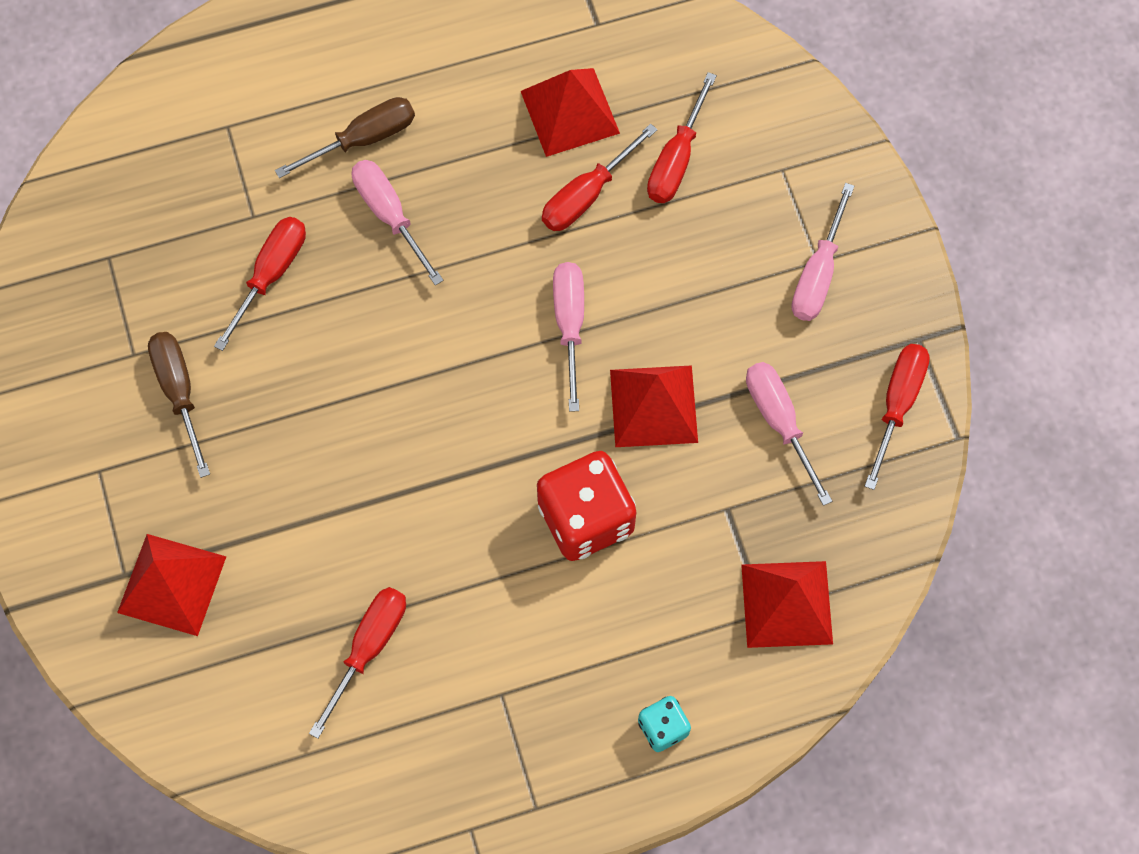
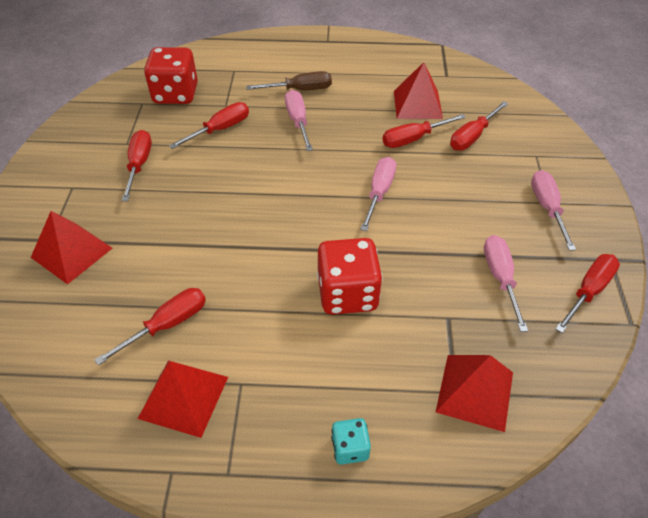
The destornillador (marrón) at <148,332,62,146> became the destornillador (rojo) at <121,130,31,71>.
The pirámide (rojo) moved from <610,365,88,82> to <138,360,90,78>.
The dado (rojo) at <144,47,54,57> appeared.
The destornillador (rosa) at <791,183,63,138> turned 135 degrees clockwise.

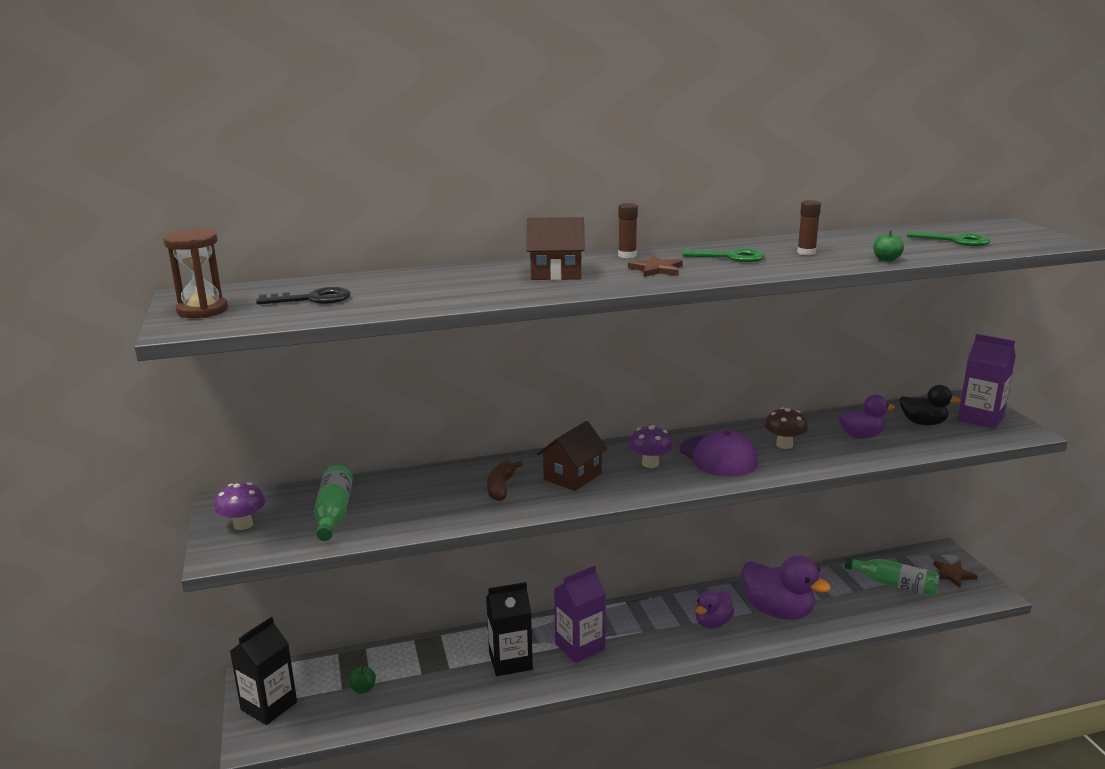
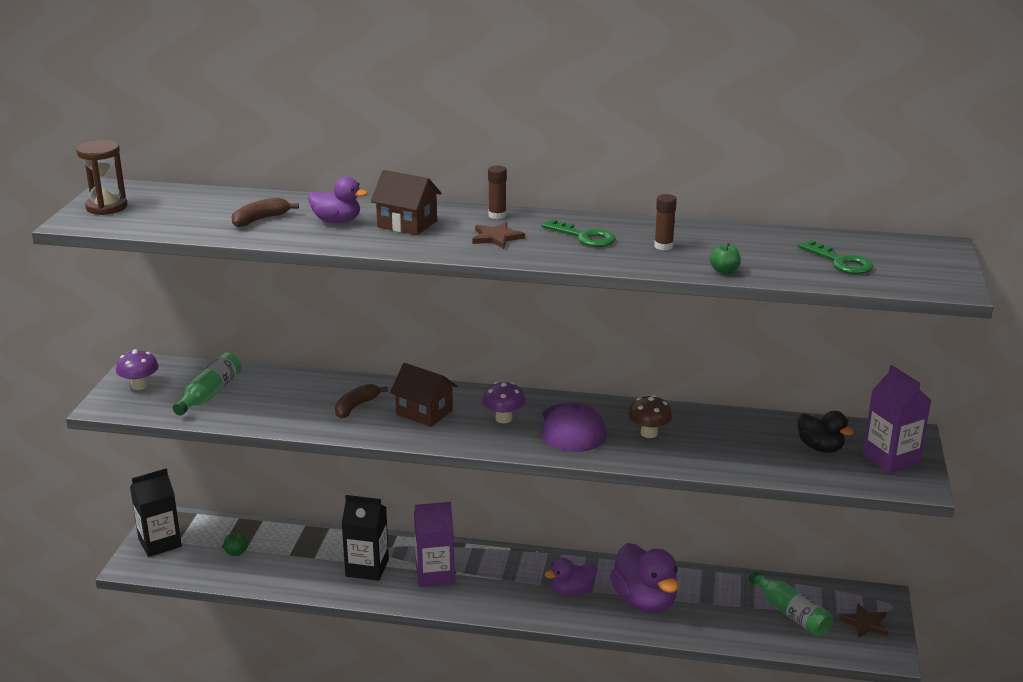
The plátano (marrón) at <232,198,67,29> appeared.
The pato (morado) moved from <838,395,57,44> to <308,177,60,46>.
The casa (marrón) at <537,421,71,70> turned 60 degrees clockwise.
The llave (negro) at <256,287,95,18> disappeared.

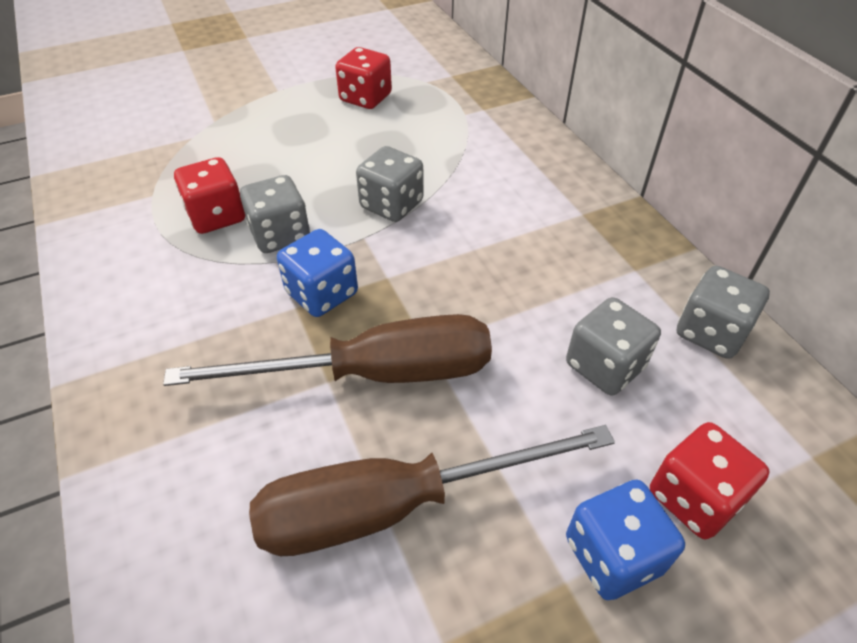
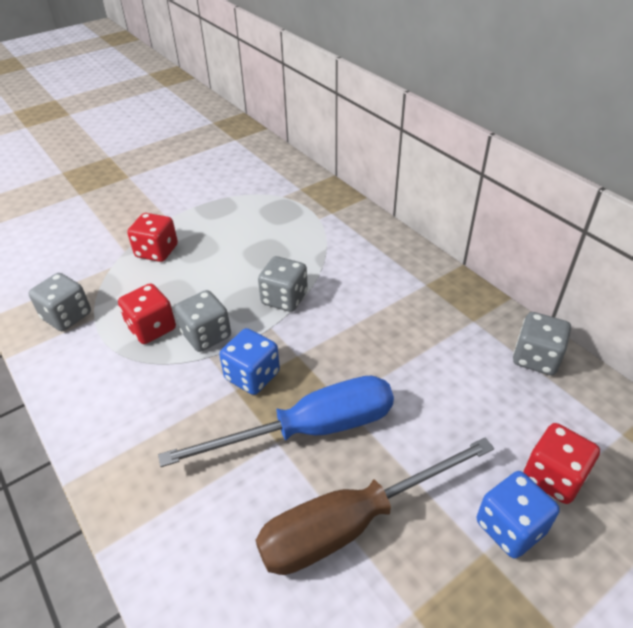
The dado (gris) moved from <566,297,95,99> to <29,273,62,58>.
The dado (rojo) moved from <335,47,57,62> to <127,213,51,49>.
The destornillador (marrón) at <163,314,329,72> became the destornillador (azul) at <158,376,236,91>.

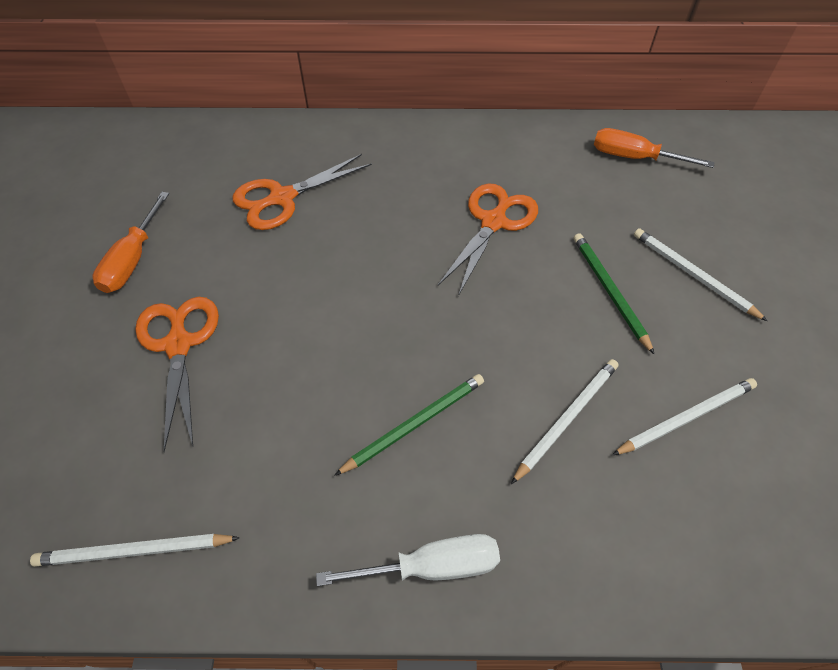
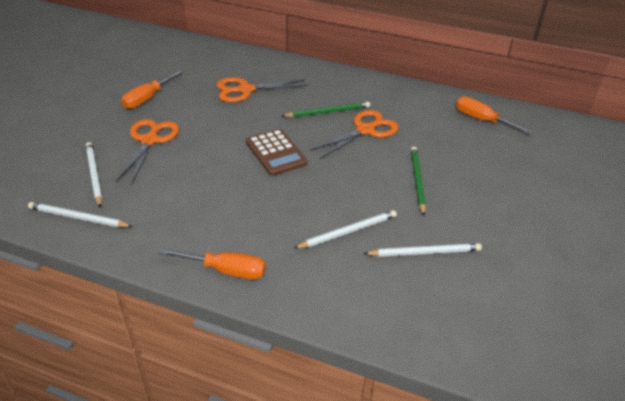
The lápiz (blanco) moved from <634,228,134,93> to <86,142,16,65>.
The destornillador (blanco) at <316,534,184,52> became the destornillador (naranja) at <159,248,107,32>.
The calculadora (marrón) at <246,129,61,47> appeared.
The lápiz (verde) moved from <334,374,150,102> to <282,102,88,16>.

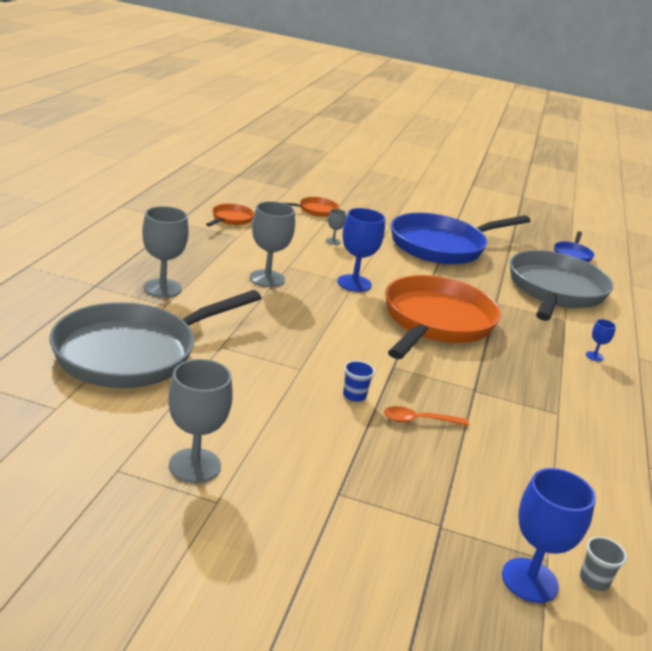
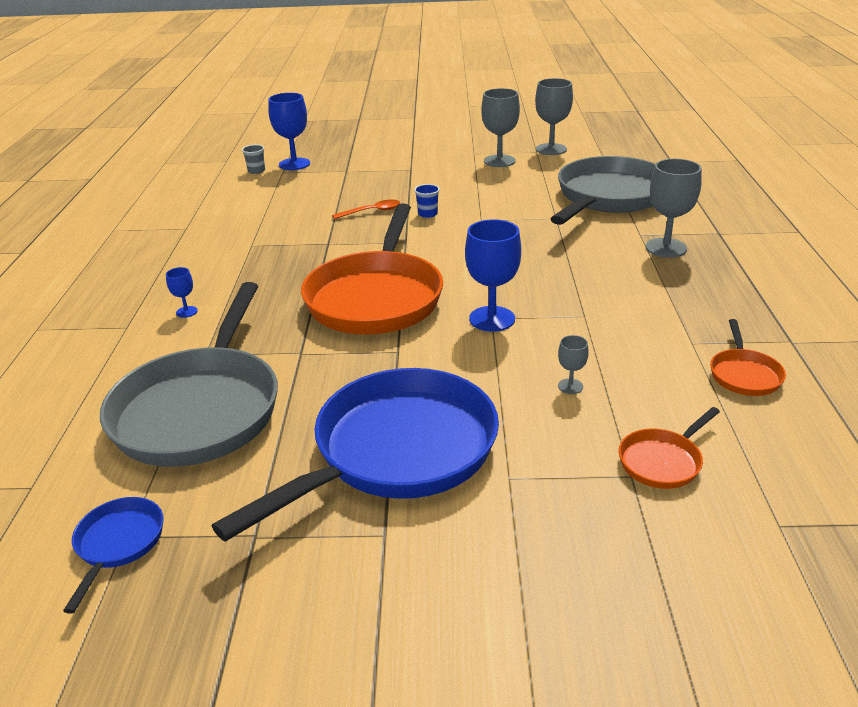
The copa (gris) moved from <250,201,45,86> to <535,78,38,77>.

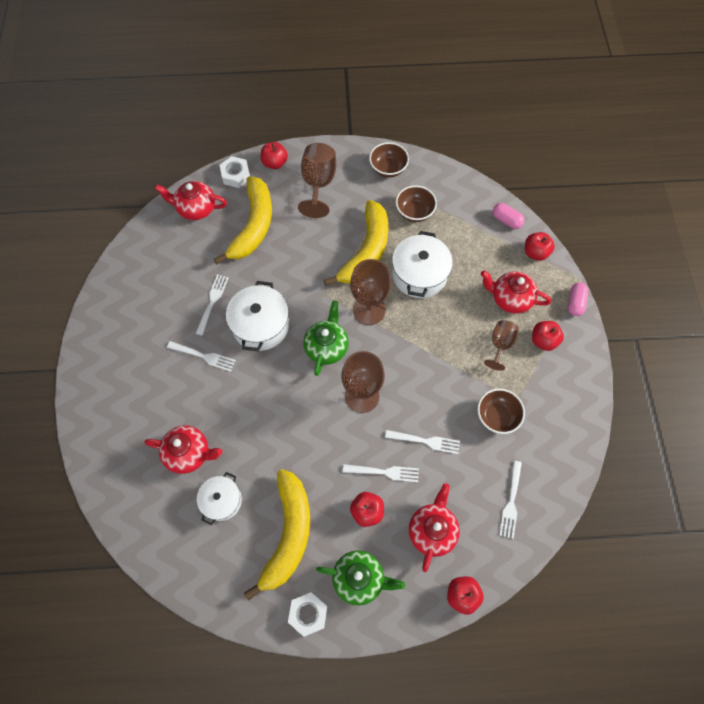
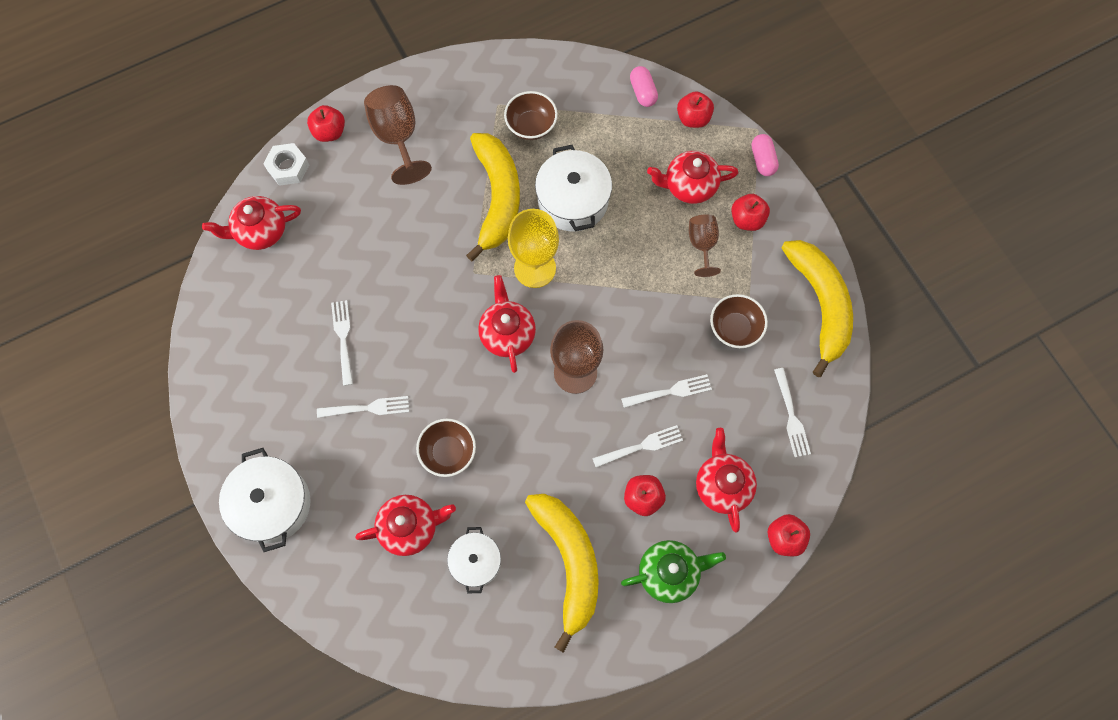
The olla (blanco) moved from <226,281,63,70> to <219,448,92,104>.
The cuenco (marrón) moved from <369,142,40,36> to <416,418,60,59>.
The tetera (verde) at <303,301,46,75> became the tetera (rojo) at <478,275,58,98>.
The copa (marrón) at <350,259,41,66> became the copa (amarillo) at <508,209,51,79>.
The cápsula (rosa) at <493,203,32,26> turned 60 degrees clockwise.
The plátano (amarillo) moved from <214,176,58,88> to <782,240,71,137>.
The tuerca (blanco) at <288,592,40,45> disappeared.

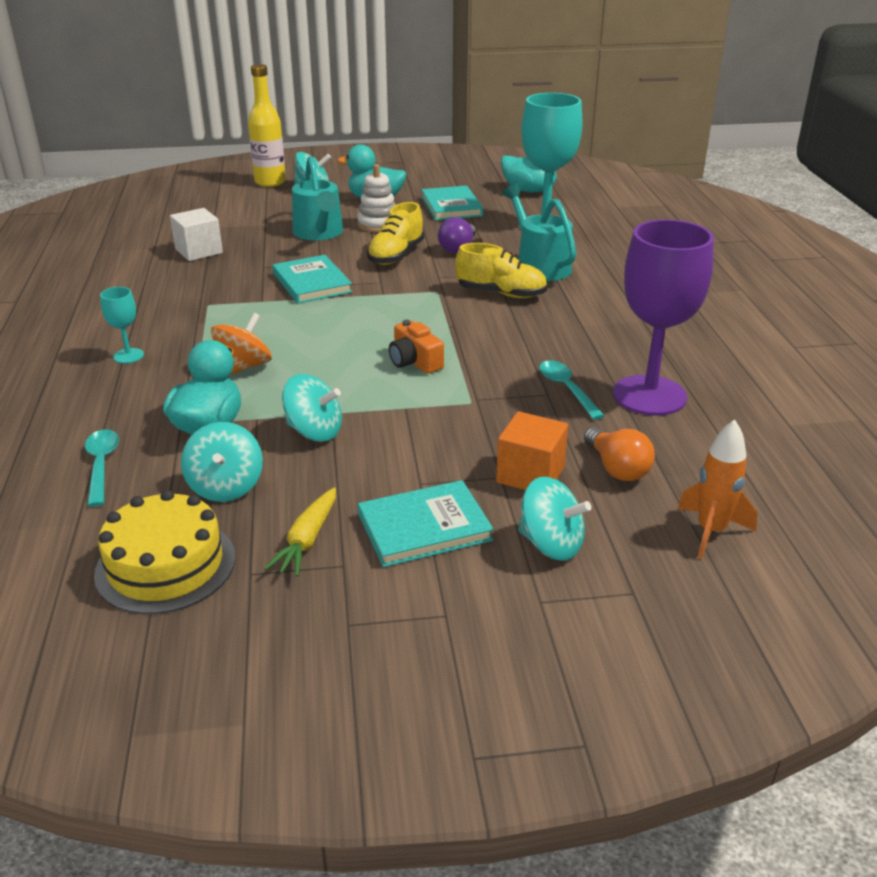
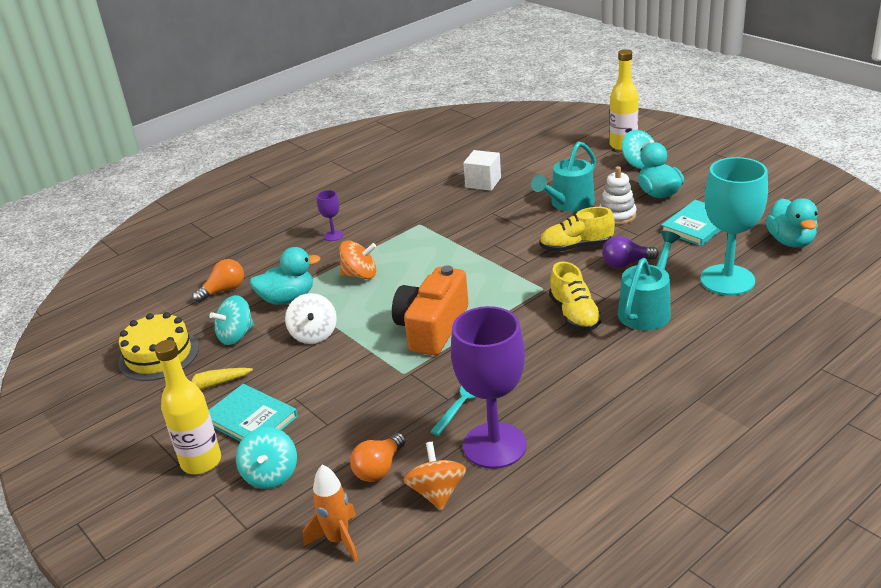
The botella (amarillo) at <155,340,66,134> appeared.
The cuchara (turquesa) at <85,429,34,78> was replaced by the bombilla (naranja) at <192,259,52,44>.
The peonza (turquesa) at <282,374,60,68> became the peonza (blanco) at <285,293,52,51>.
The copa (turquesa) at <100,287,44,76> became the copa (morado) at <317,190,27,51>.
The cámara (naranja) at <389,320,55,54> changed to 1.90 times the size.
The peonza (naranja) at <404,442,62,68> appeared.
The libro (turquesa) at <273,255,79,49> disappeared.
The cubo (naranja) at <496,411,72,79> disappeared.

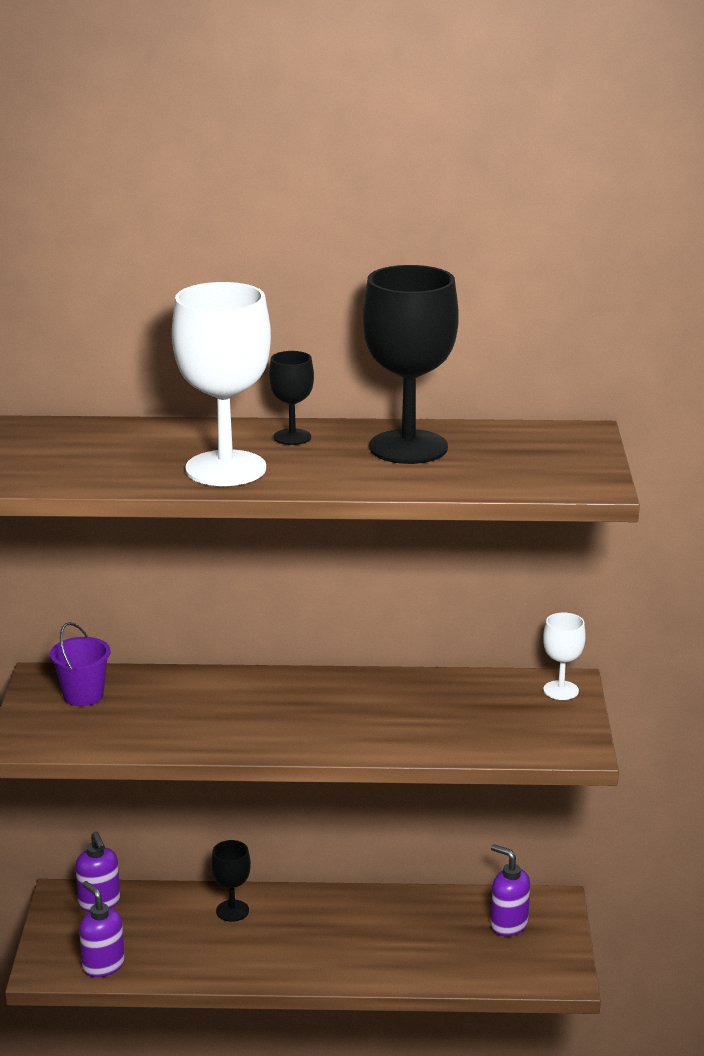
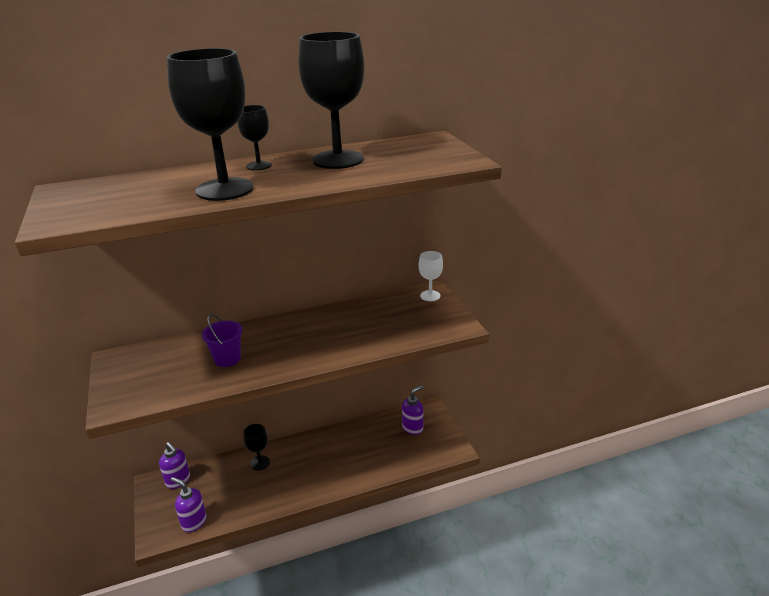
The copa (blanco) at <172,282,99,204> became the copa (negro) at <167,48,87,153>.
The balde (morado) moved from <50,622,61,84> to <201,314,42,53>.
The dispensador de jabón (morado) at <491,844,39,92> turned 120 degrees clockwise.

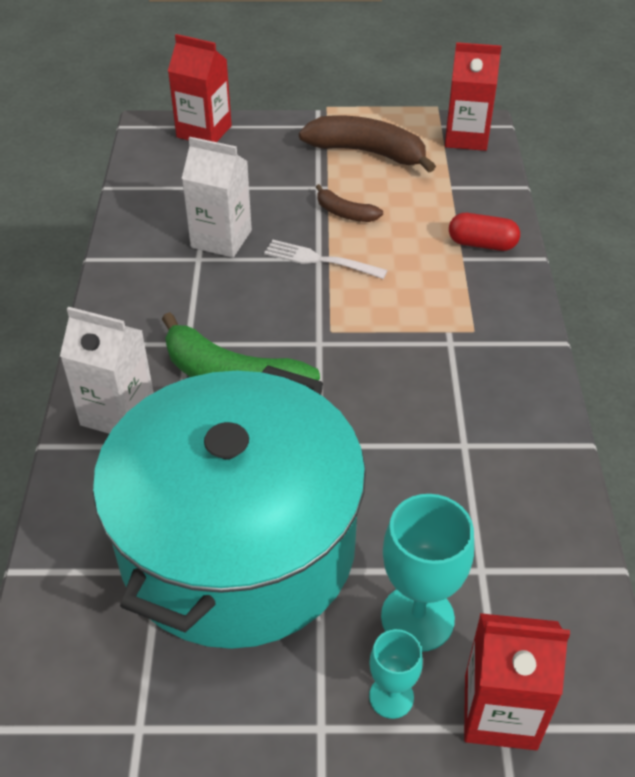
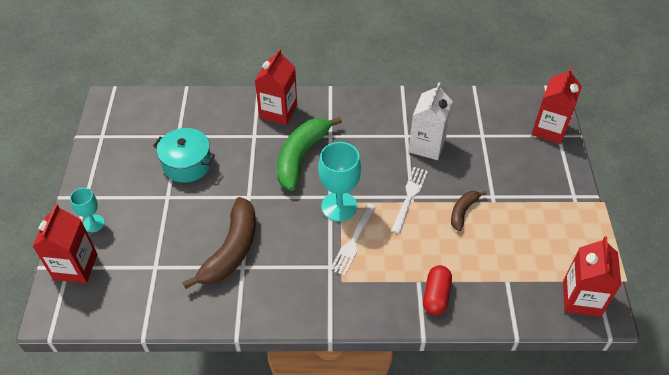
The olla (turquesa) at <93,365,273,284> changed to 0.42 times the size.
The plátano (marrón) moved from <299,116,137,56> to <182,197,74,92>.
The cartón de leche (blanco) at <60,307,94,127> became the cartón de leche (rojo) at <255,49,42,76>.
The copa (turquesa) moved from <381,494,93,158> to <318,142,43,80>.
The tenedor (blanco) at <330,203,46,73> appeared.

